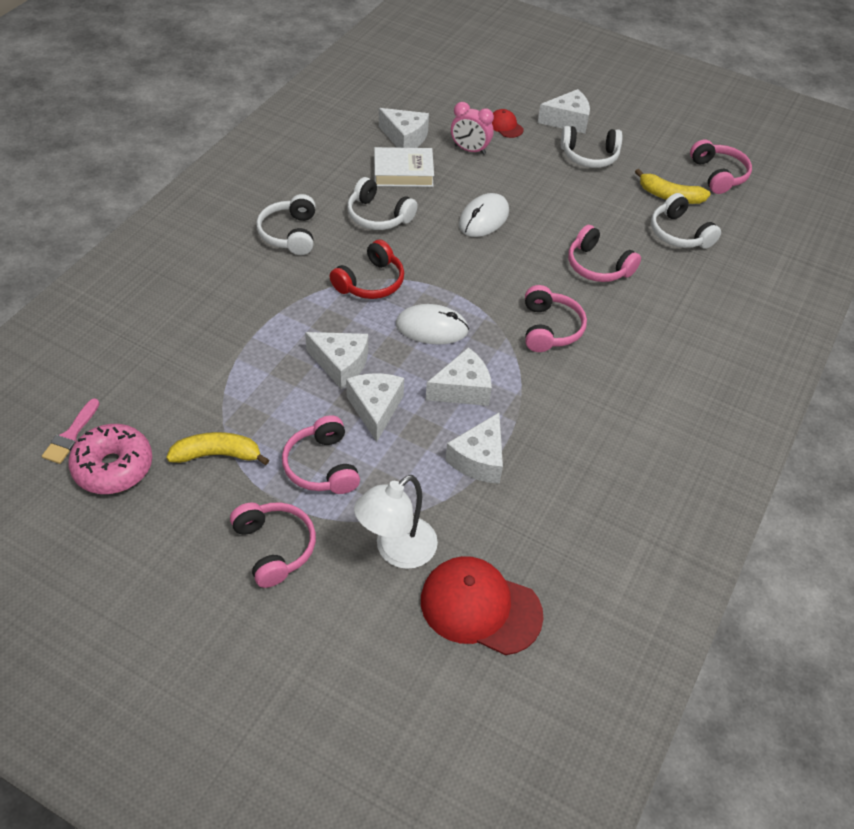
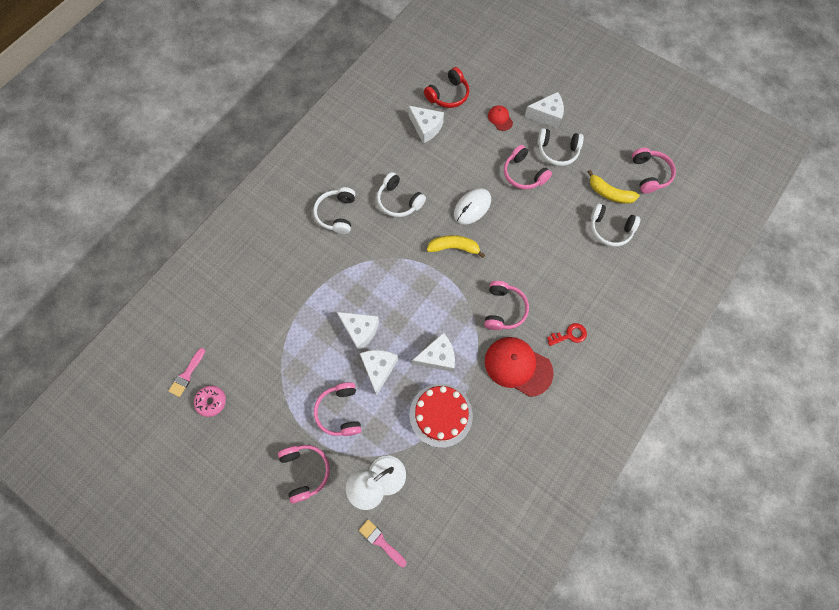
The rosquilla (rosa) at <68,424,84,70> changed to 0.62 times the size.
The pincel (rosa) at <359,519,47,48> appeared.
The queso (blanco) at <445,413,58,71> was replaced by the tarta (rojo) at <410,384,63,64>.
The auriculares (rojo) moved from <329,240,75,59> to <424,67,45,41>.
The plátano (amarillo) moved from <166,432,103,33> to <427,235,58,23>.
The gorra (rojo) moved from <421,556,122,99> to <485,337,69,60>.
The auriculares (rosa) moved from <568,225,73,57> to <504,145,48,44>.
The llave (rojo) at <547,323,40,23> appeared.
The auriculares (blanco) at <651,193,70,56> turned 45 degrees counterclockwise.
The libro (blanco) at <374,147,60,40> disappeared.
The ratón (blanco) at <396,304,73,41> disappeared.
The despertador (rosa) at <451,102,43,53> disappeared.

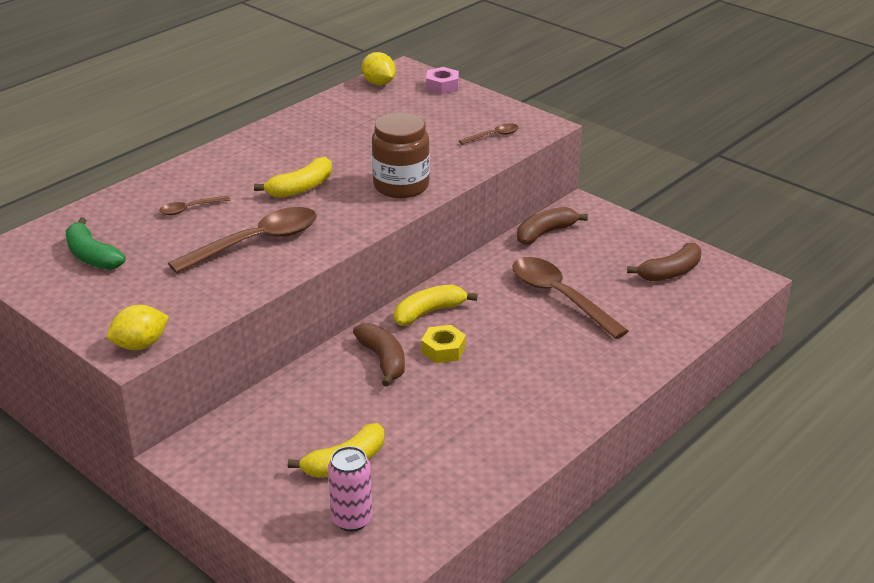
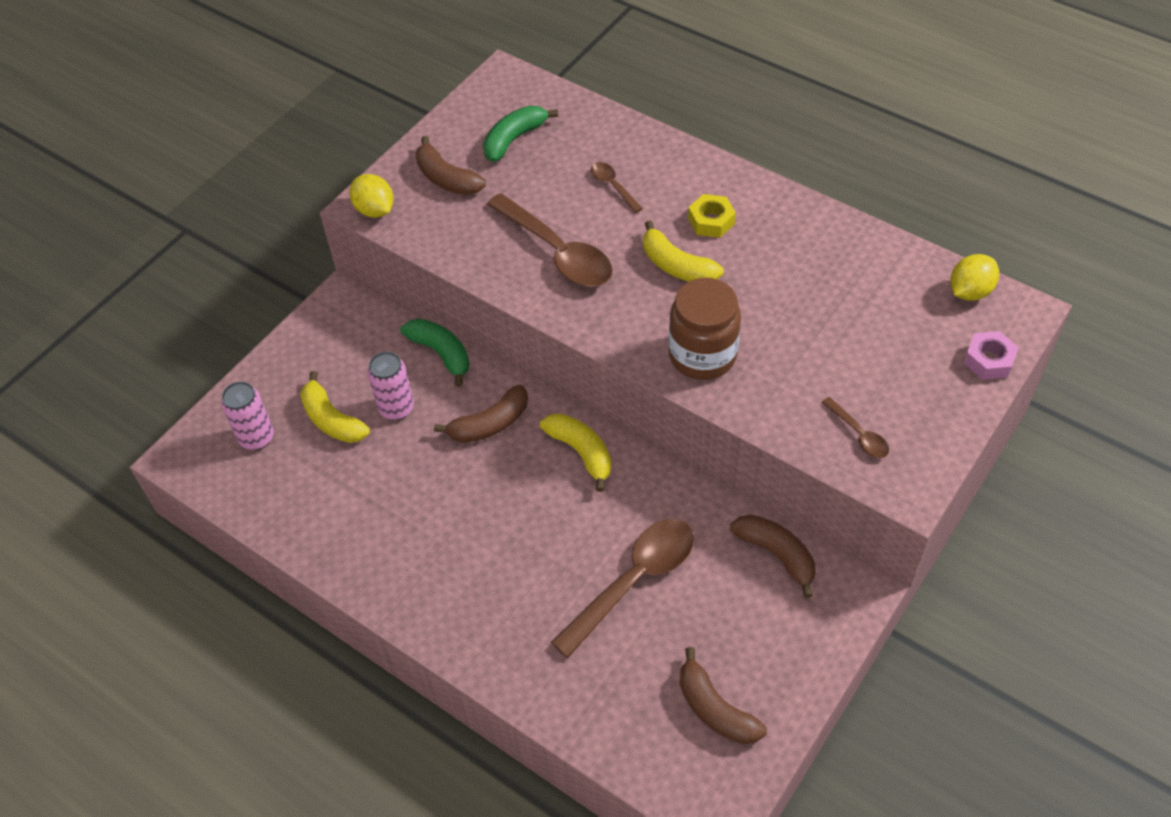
The lata (rosa) at <367,351,47,69> appeared.
The plátano (verde) at <401,319,69,68> appeared.
The plátano (marrón) at <416,136,70,59> appeared.
The tuerca (amarillo) moved from <421,325,45,38> to <688,194,48,44>.

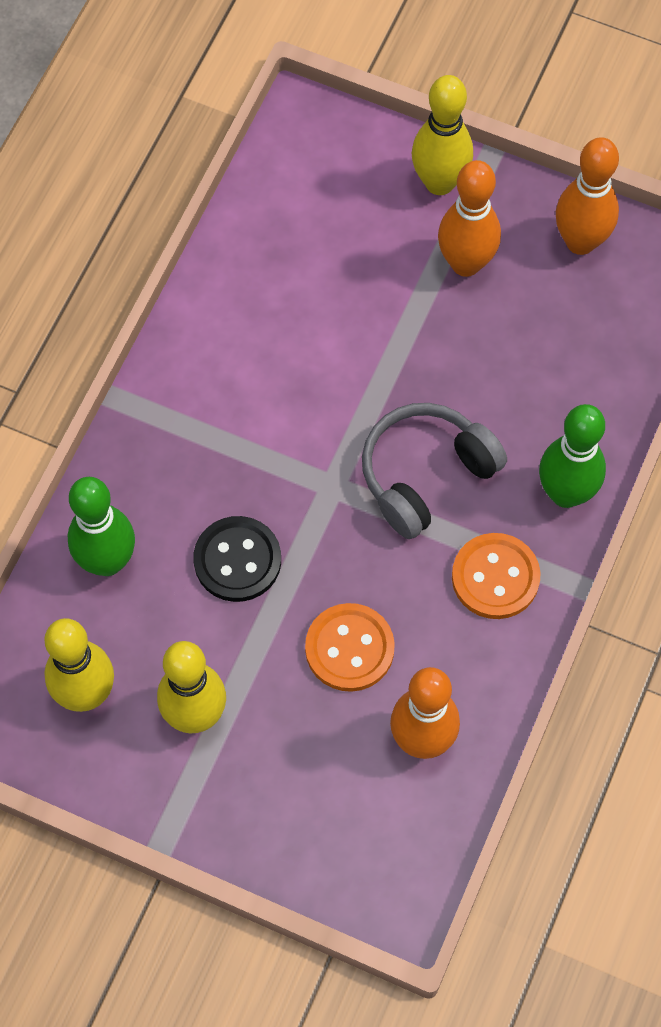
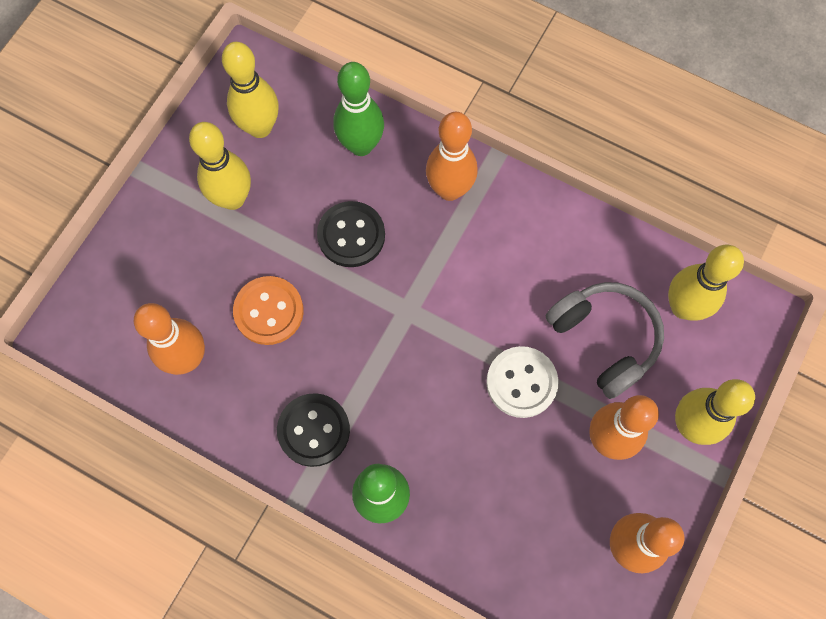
The botón (naranja) at <452,533,88,86> became the botón (negro) at <277,393,73,74>.
The bolo (naranja) at <426,112,52,89> appeared.
The botón (blanco) at <486,346,72,72> appeared.
The auriculares (gris) moved from <362,403,145,136> to <546,282,118,117>.
The bolo (amarillo) at <668,245,76,76> appeared.

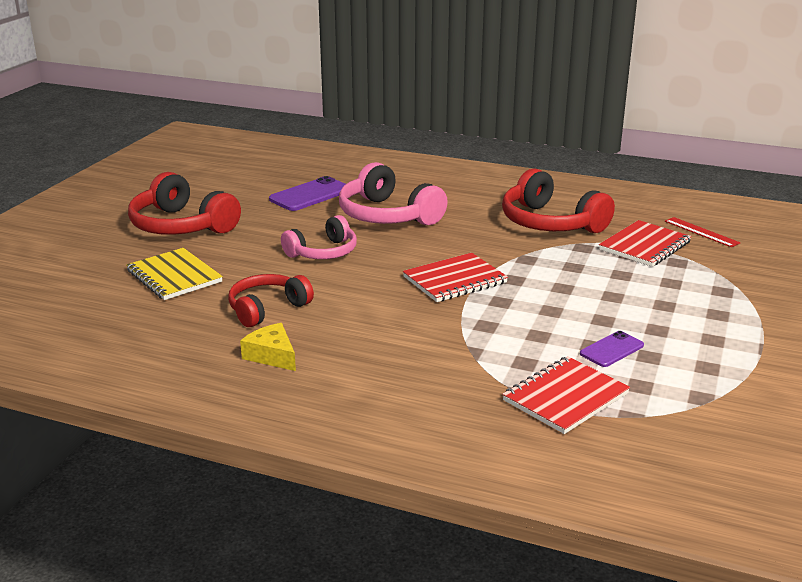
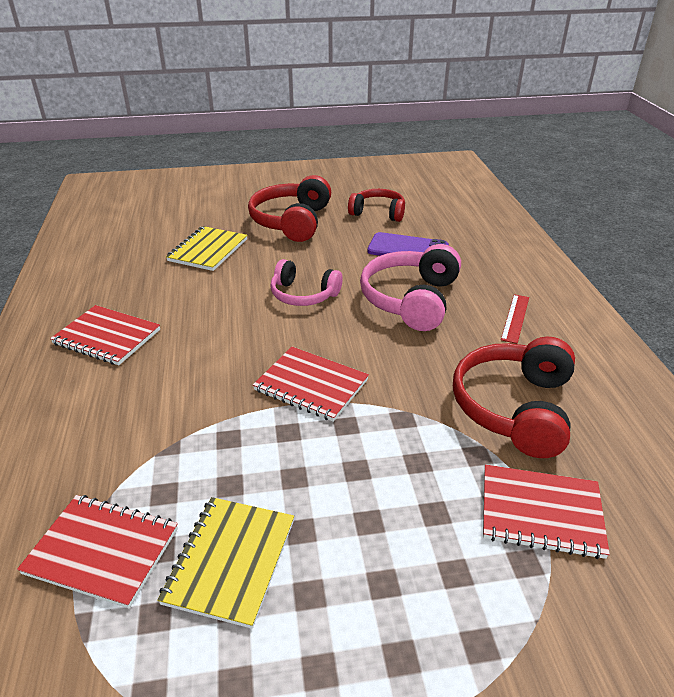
The queso (amarillo) at <240,323,56,48> was replaced by the cuaderno (rojo) at <50,305,110,60>.
The móvil (morado) at <580,331,64,36> was replaced by the cuaderno (amarillo) at <157,497,137,132>.
The auriculares (rojo) moved from <228,274,86,53> to <348,189,57,33>.
The regla (rojo) moved from <665,217,75,30> to <501,294,28,50>.

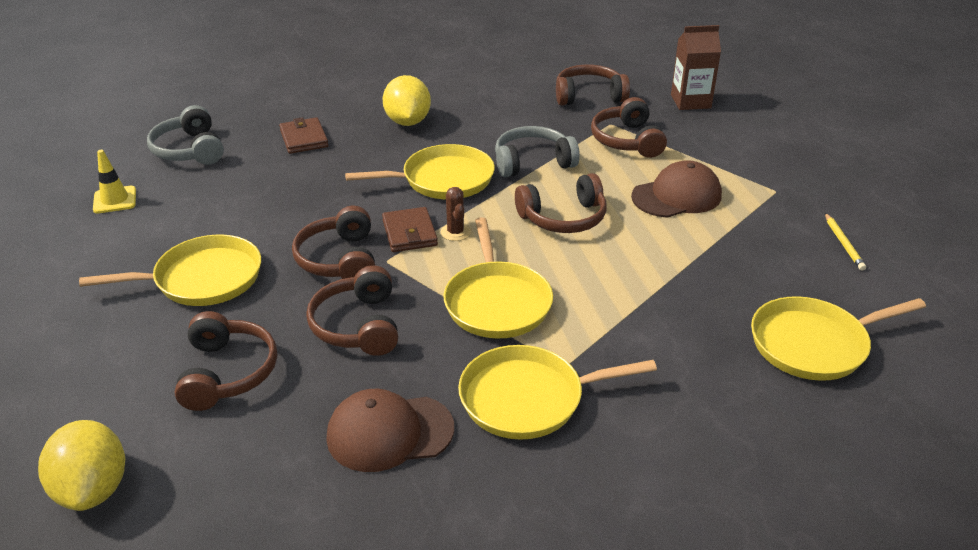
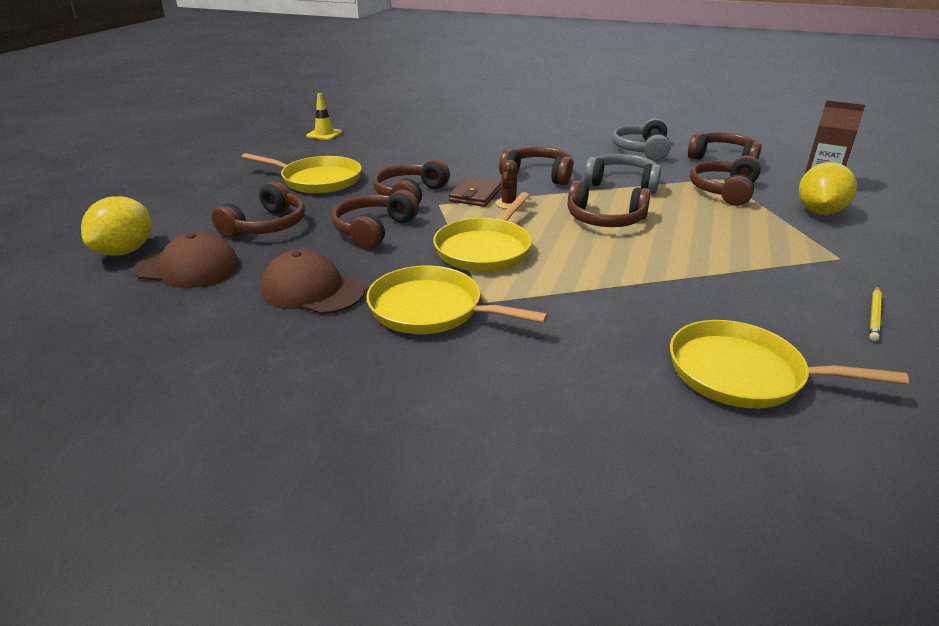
The gorra (marrón) moved from <631,160,91,58> to <134,232,105,56>.
The sartén (amarillo) at <345,144,150,55> was replaced by the auriculares (marrón) at <499,147,75,38>.
The auriculares (gris) moved from <147,105,77,60> to <612,118,58,43>.
The limón (amarillo) moved from <383,75,48,51> to <799,162,58,53>.
The cartera (marrón) at <279,117,49,37> disappeared.

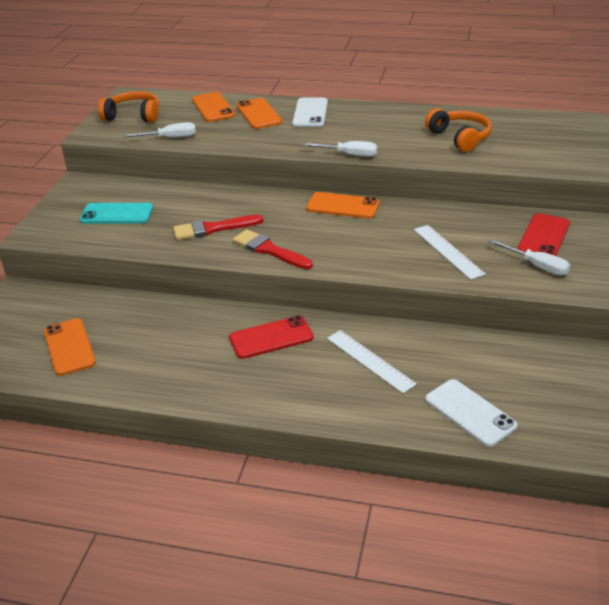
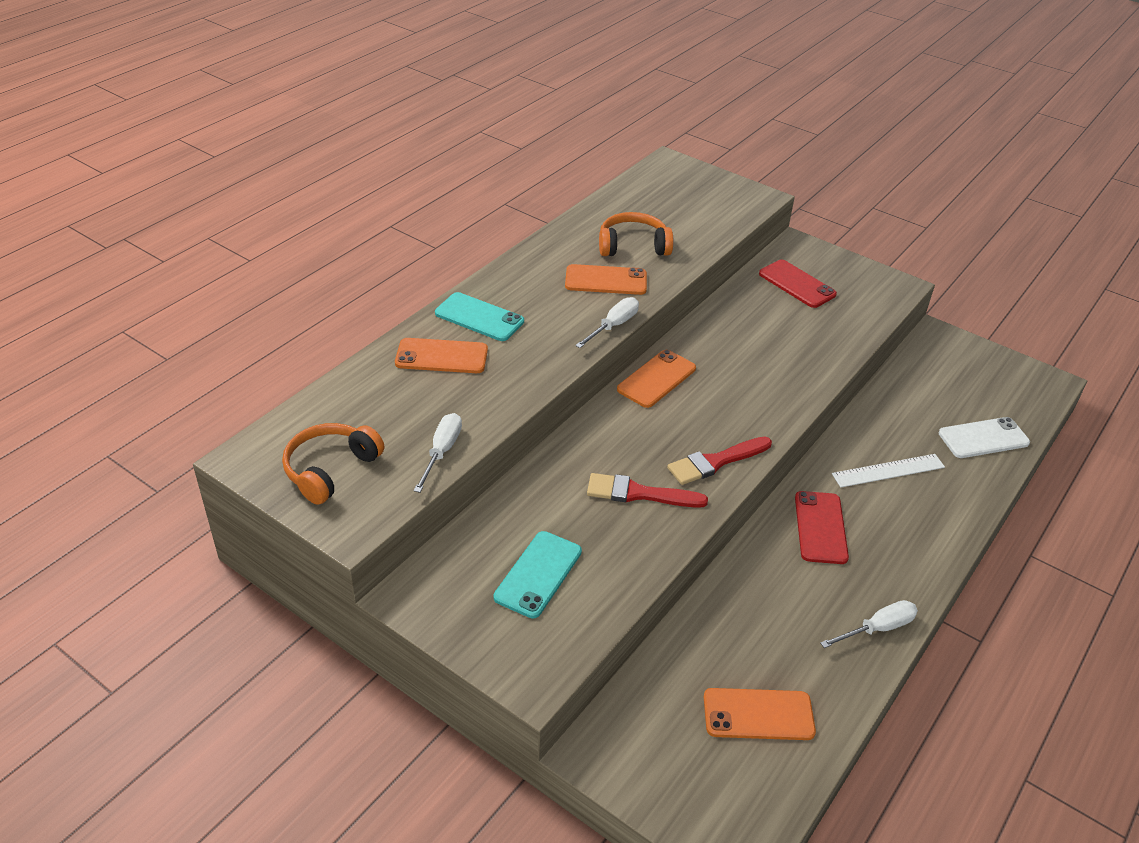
The móvil (blanco) at <292,98,36,29> became the móvil (turquesa) at <435,292,89,49>.
The móvil (naranja) moved from <192,92,43,30> to <565,264,82,31>.
The pincel (rojo) at <173,215,90,25> turned 90 degrees clockwise.
The destornillador (blanco) moved from <488,239,82,36> to <820,600,98,48>.
The regla (blanco) at <414,225,72,55> disappeared.

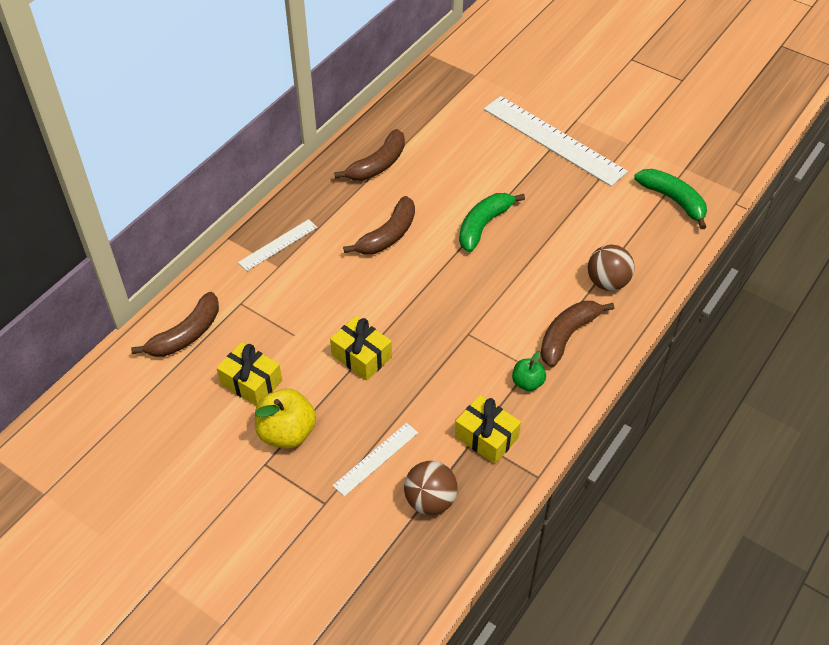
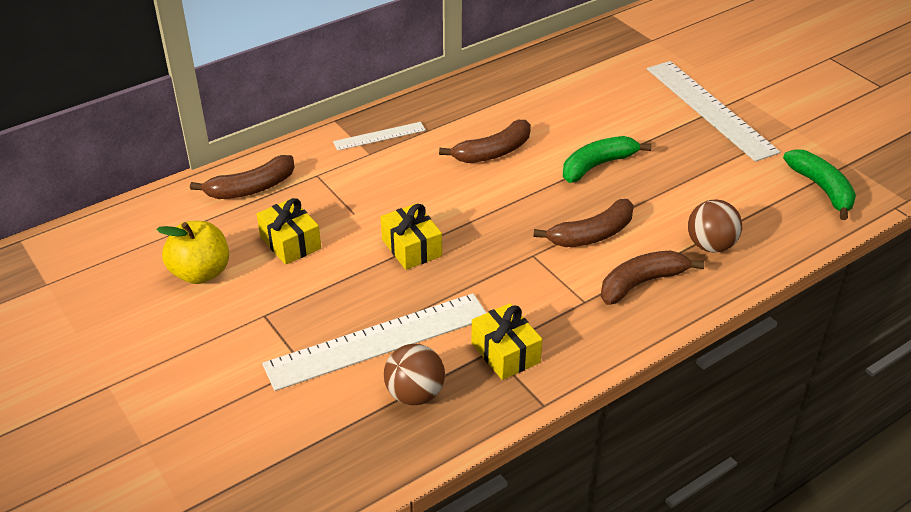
The manzana (amarillo) moved from <255,389,61,60> to <157,221,72,63>.
The regla (blanco) at <333,423,85,74> changed to 2.00 times the size.
The plátano (marrón) moved from <334,129,71,52> to <534,199,100,48>.
The manzana (verde) at <512,351,34,40> disappeared.

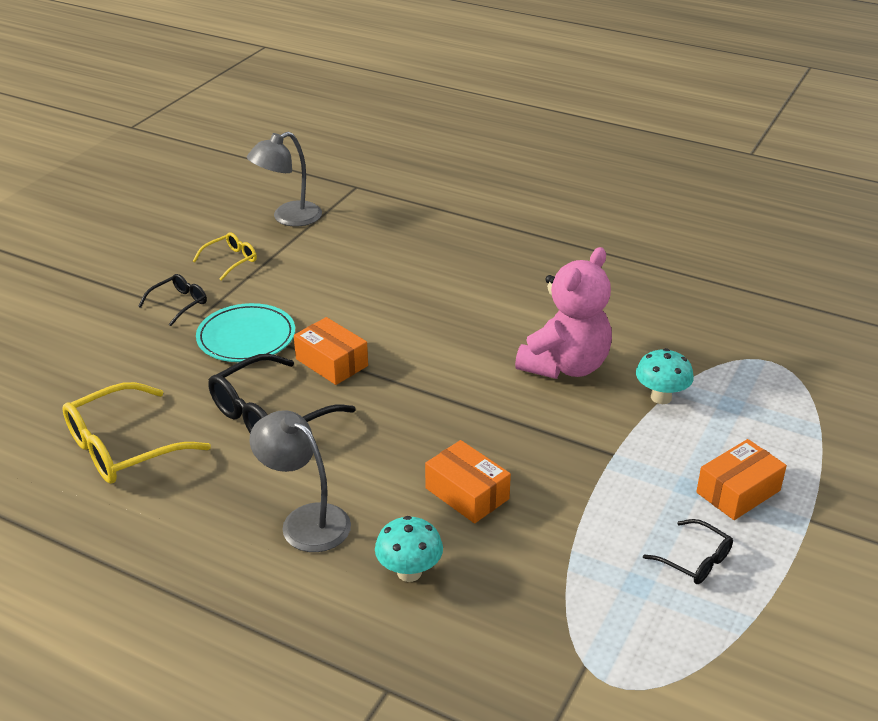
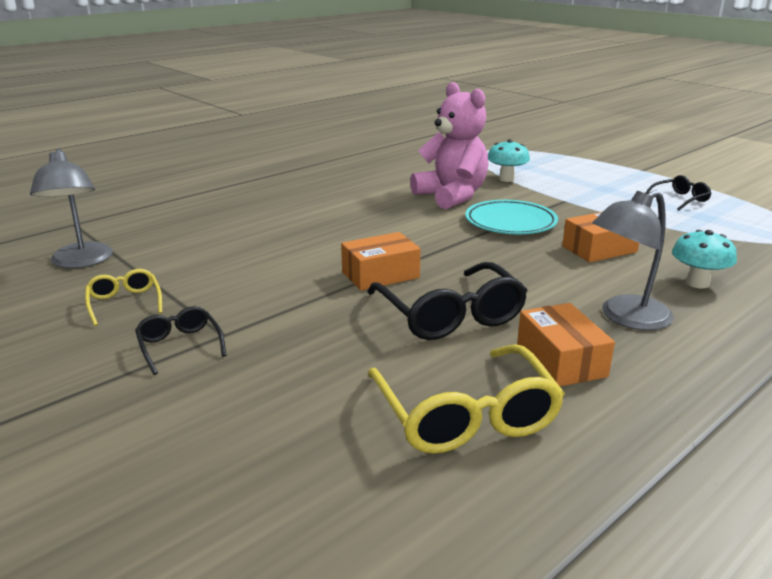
The plato (turquesa) moved from <196,303,99,59> to <465,200,93,34>.
The caja (naranja) moved from <696,439,91,81> to <517,303,98,83>.

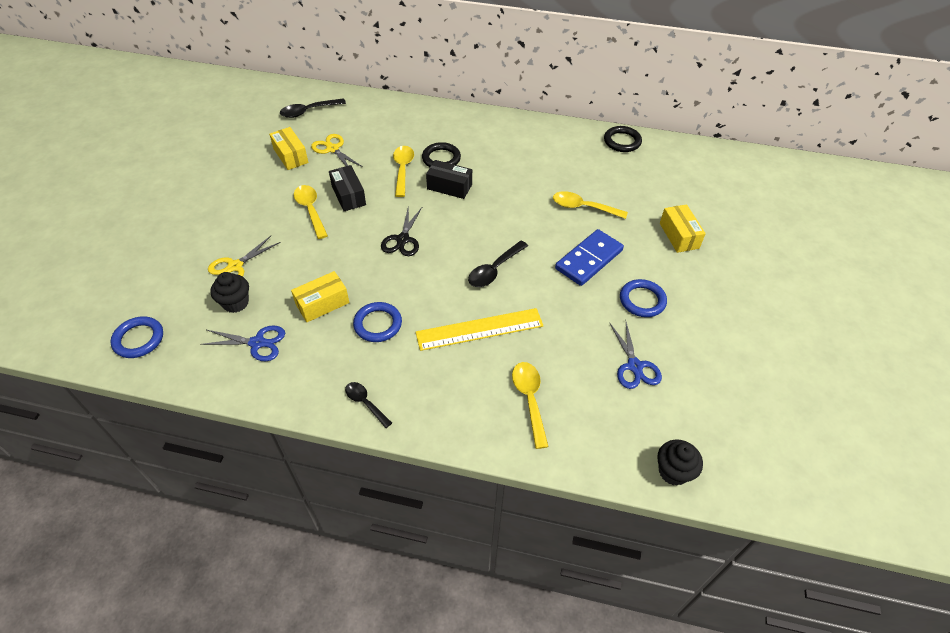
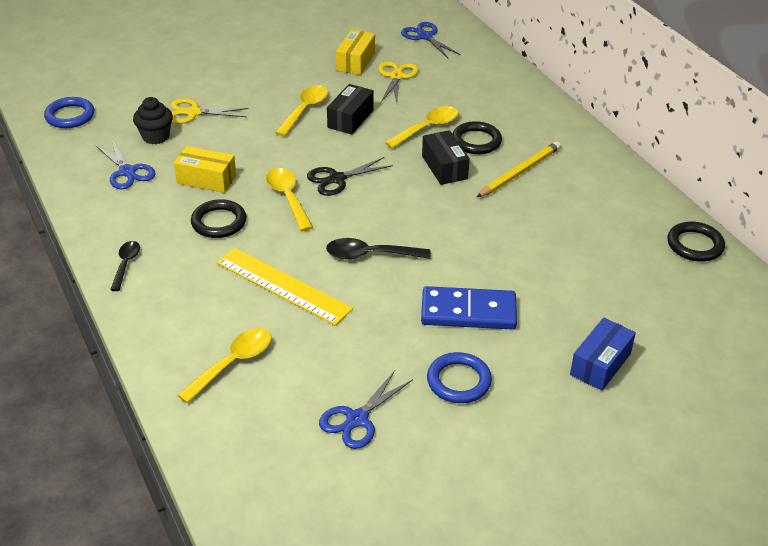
The anillo (azul) at <353,302,49,40> became the anillo (negro) at <191,199,56,39>.
The cuchara (amarillo) moved from <553,191,75,28> to <266,168,47,63>.
The cuchara (negro) at <280,98,66,20> was replaced by the tijeras (azul) at <401,22,60,36>.
The lápiz (amarillo) at <476,141,85,57> appeared.
The caja (amarillo) at <660,204,46,49> became the caja (azul) at <570,317,66,74>.
The magdalena (negro) at <657,440,46,46> disappeared.

